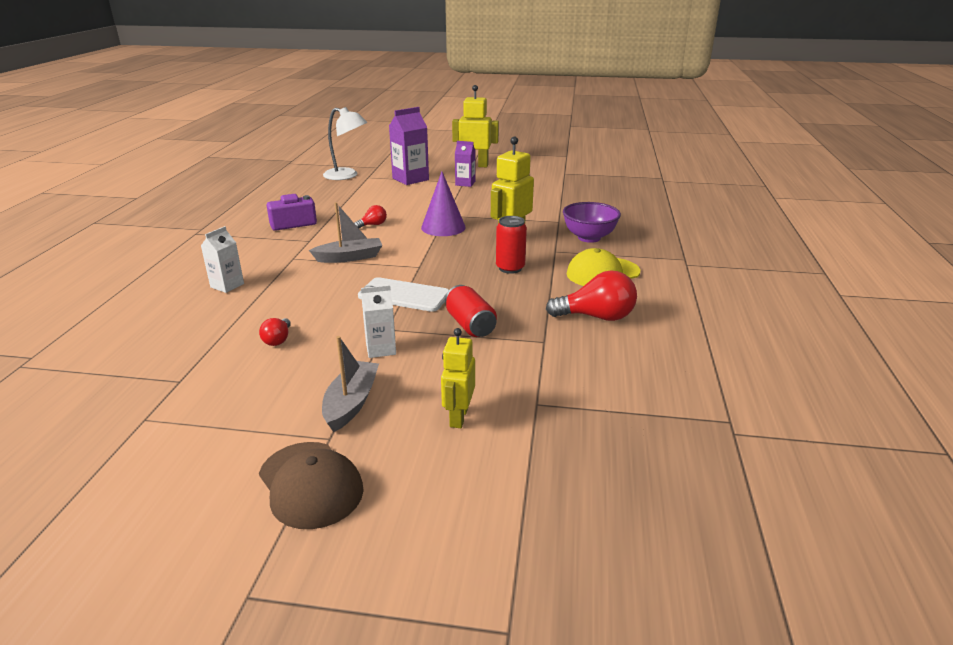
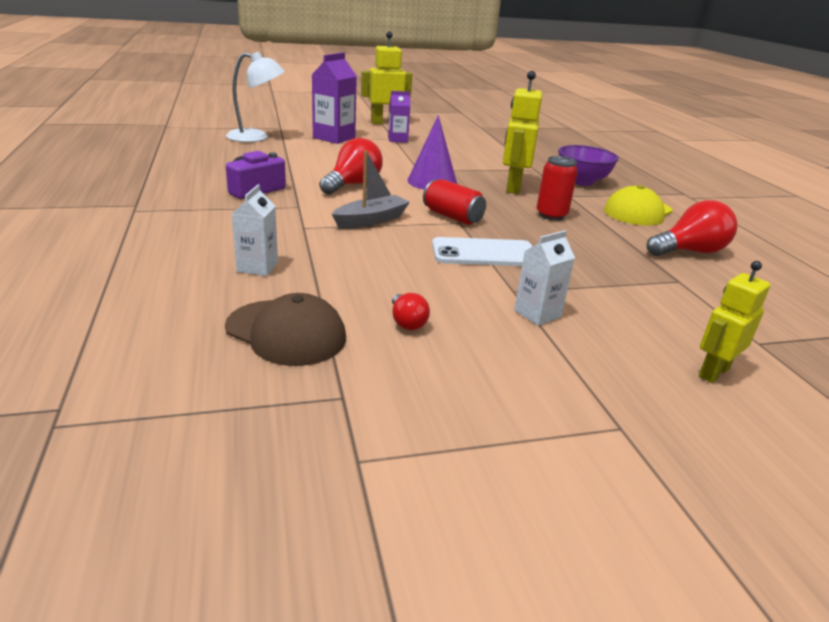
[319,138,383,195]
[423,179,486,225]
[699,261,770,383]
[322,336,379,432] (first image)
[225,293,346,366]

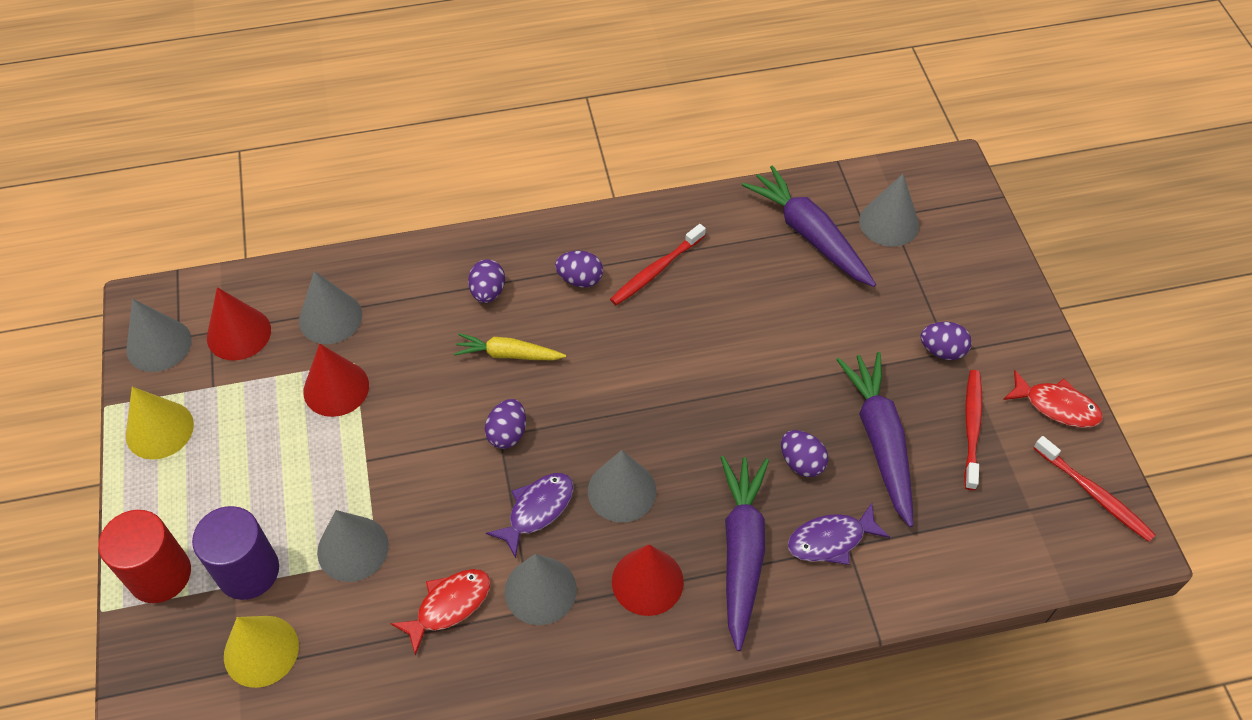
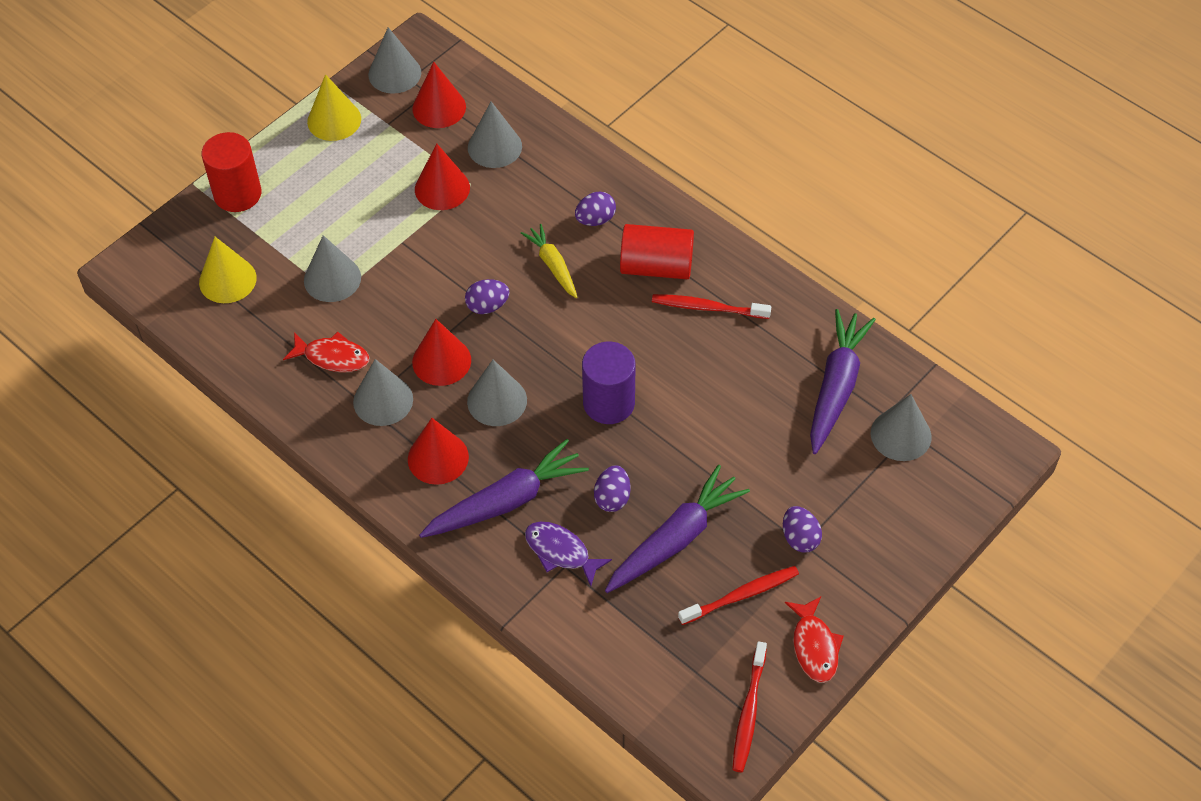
[620,224,694,279]
[412,319,471,386]
[582,342,636,424]

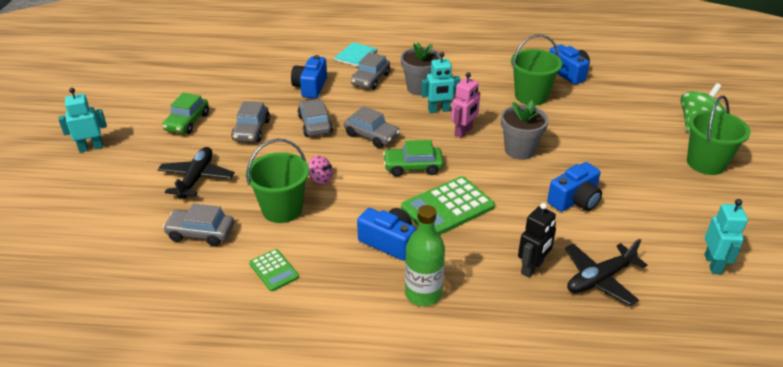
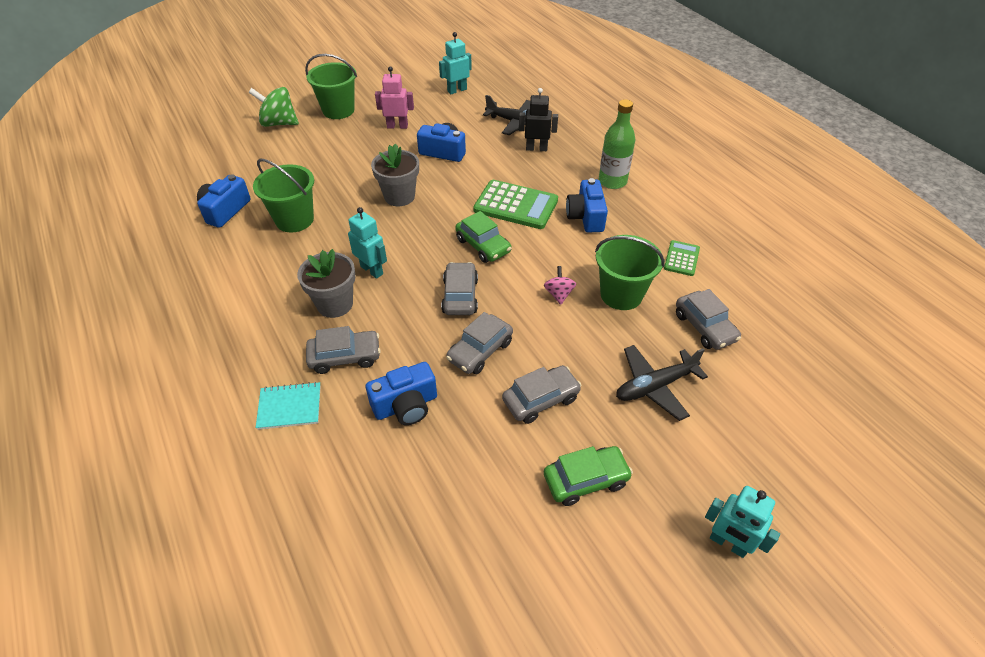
[375,66,414,129]

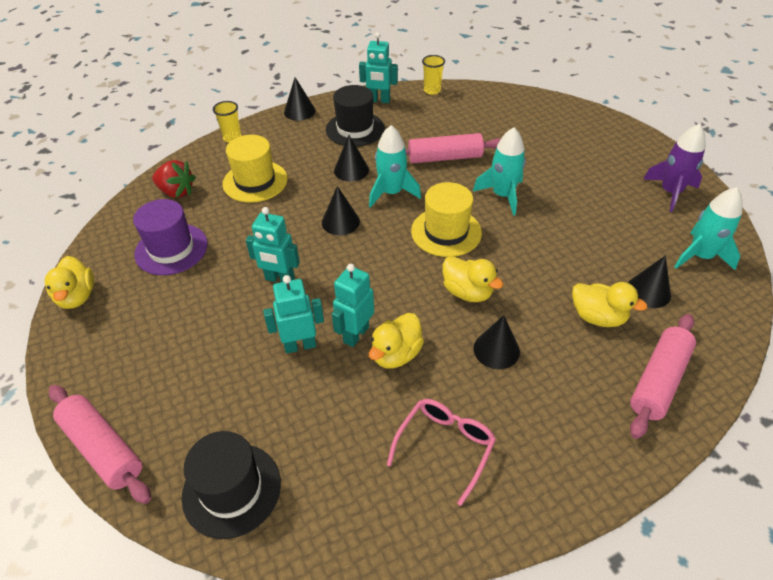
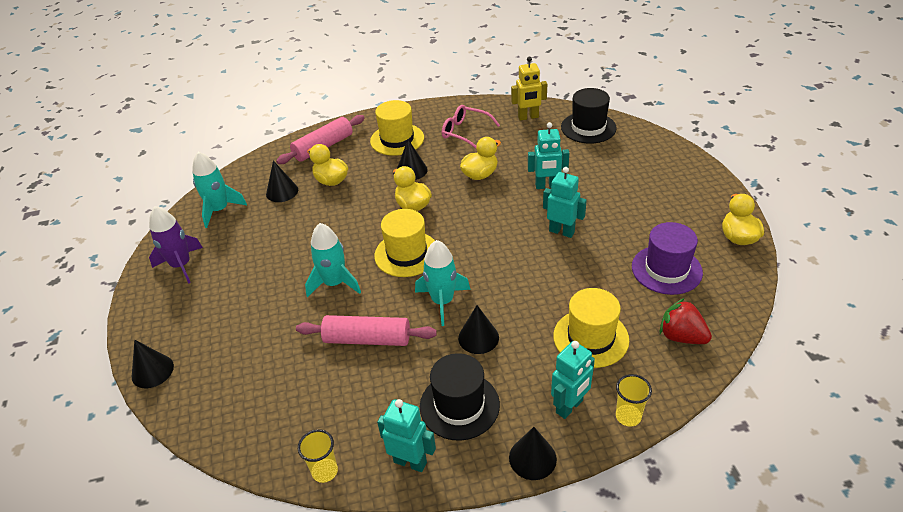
[132,340,174,388]
[551,341,595,419]
[49,385,151,504] (first image)
[442,105,500,149]
[511,57,547,121]
[370,100,424,156]

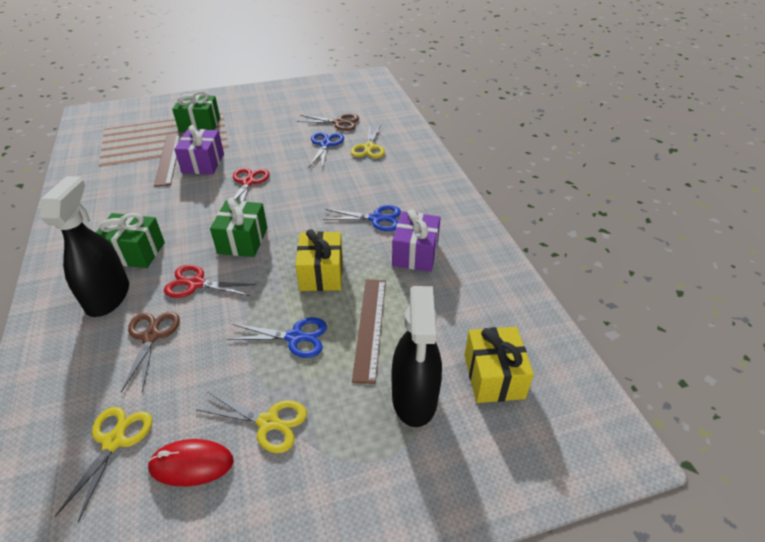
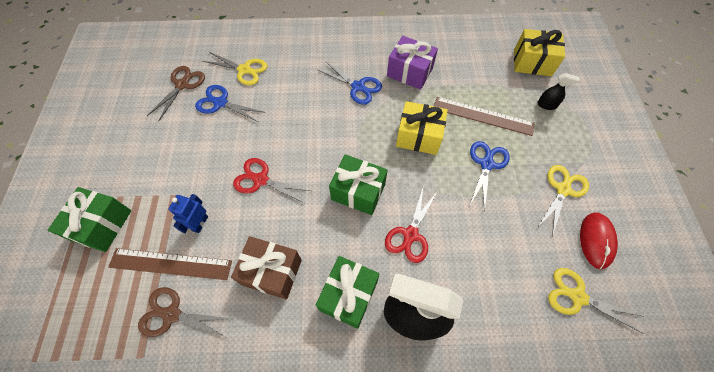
[168,194,208,233]
[318,61,382,105]
[537,73,580,110]
[138,287,231,337]
[231,236,302,299]

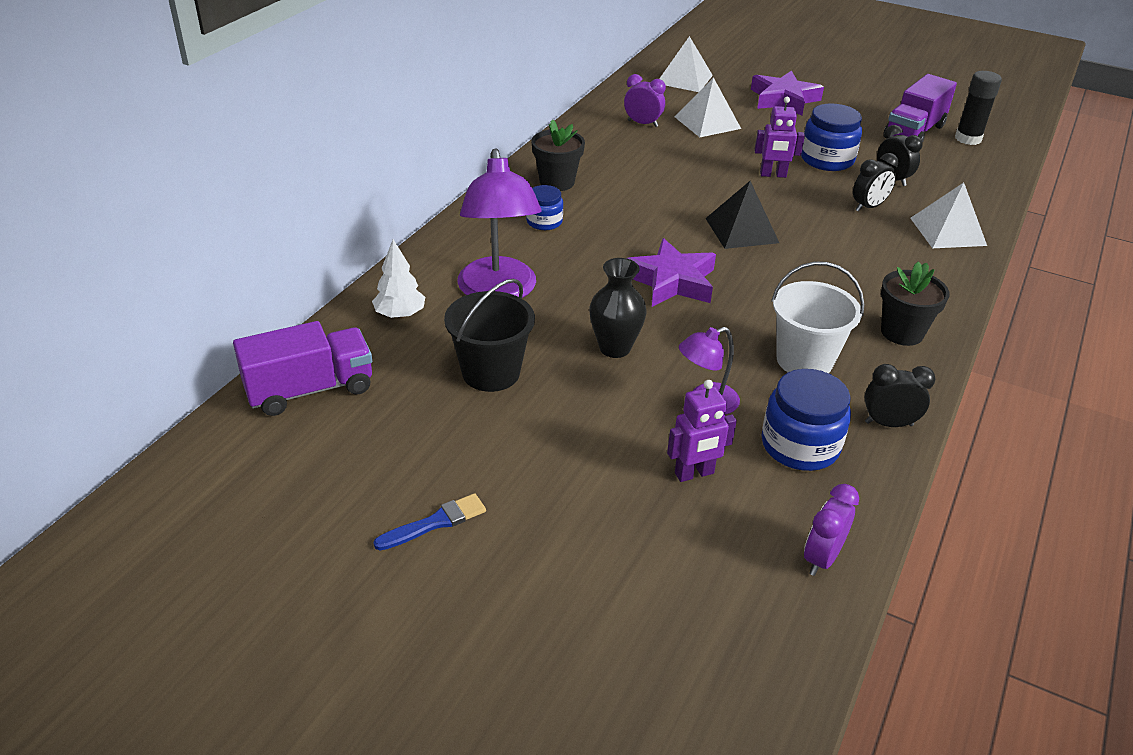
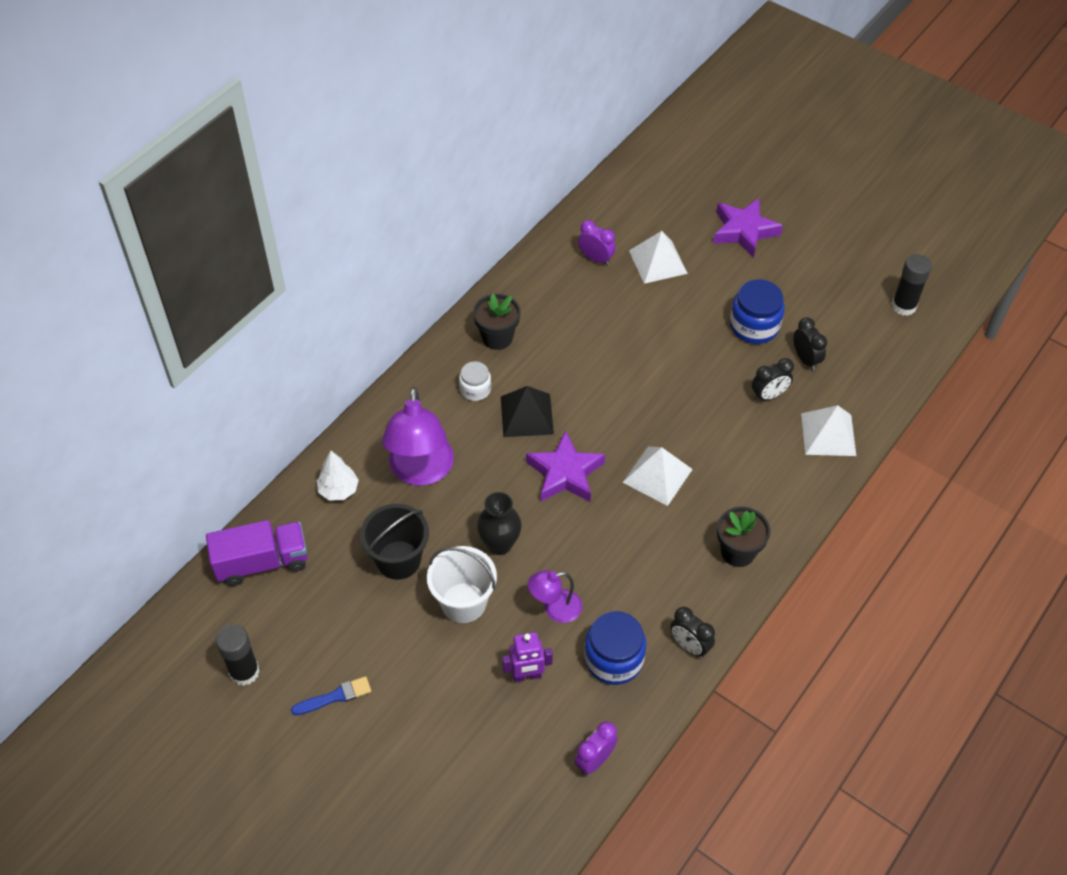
[623,447,693,506]
[883,74,957,142] (first image)
[754,97,805,178] (first image)
[501,386,554,437]
[459,361,491,401]
[427,546,497,623]
[670,607,715,657]
[216,624,260,686]

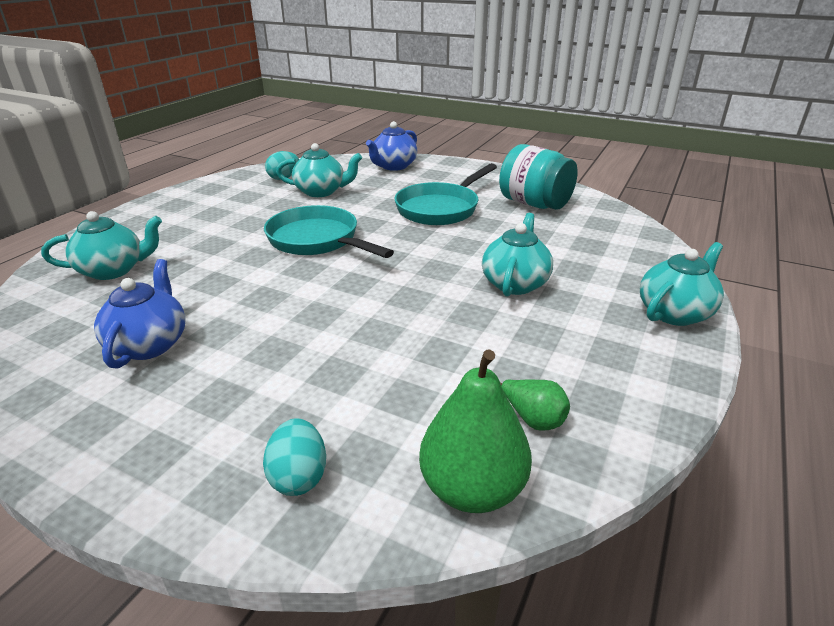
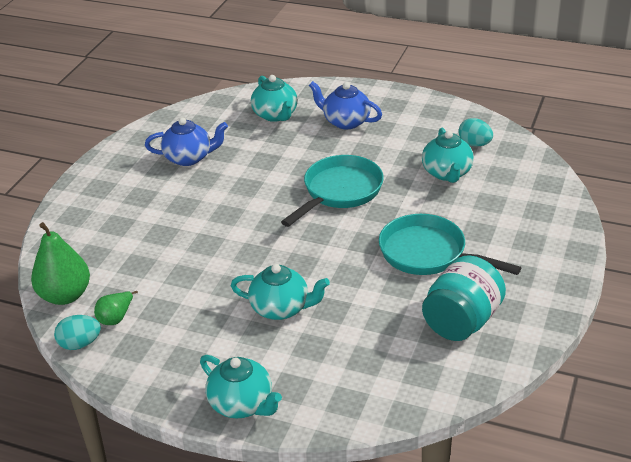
[309,81,382,129]
[54,315,101,350]

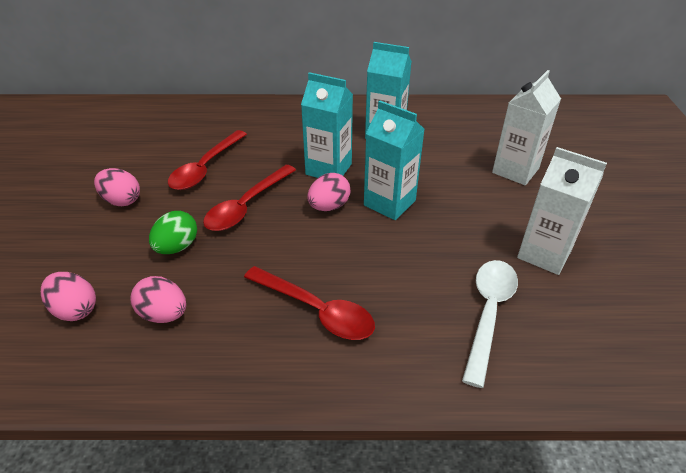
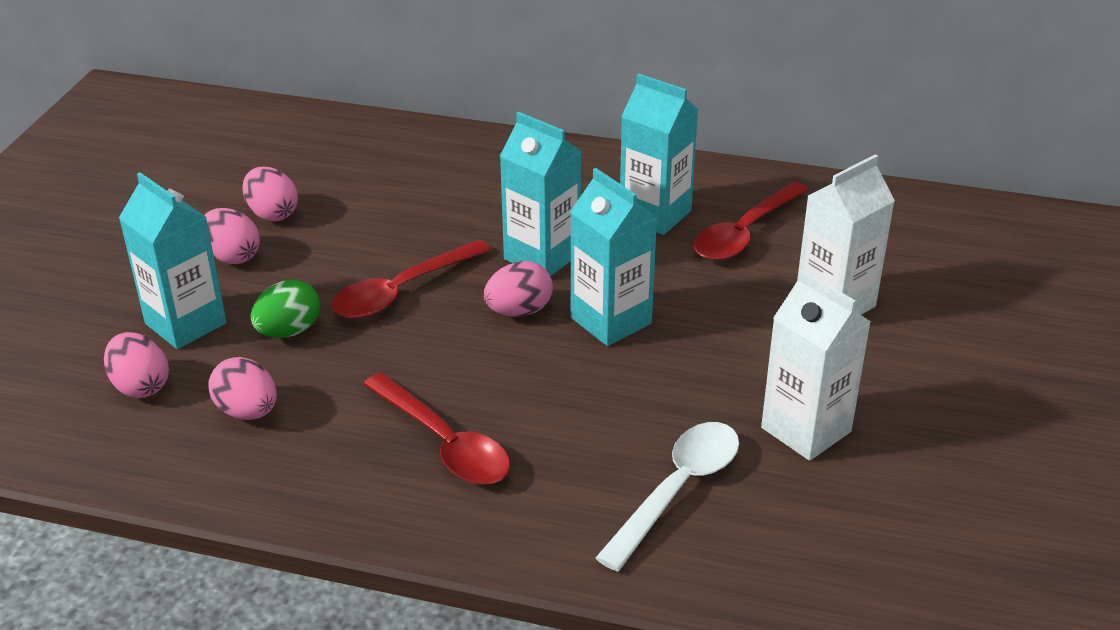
[694,181,809,261]
[243,167,298,221]
[119,172,227,349]

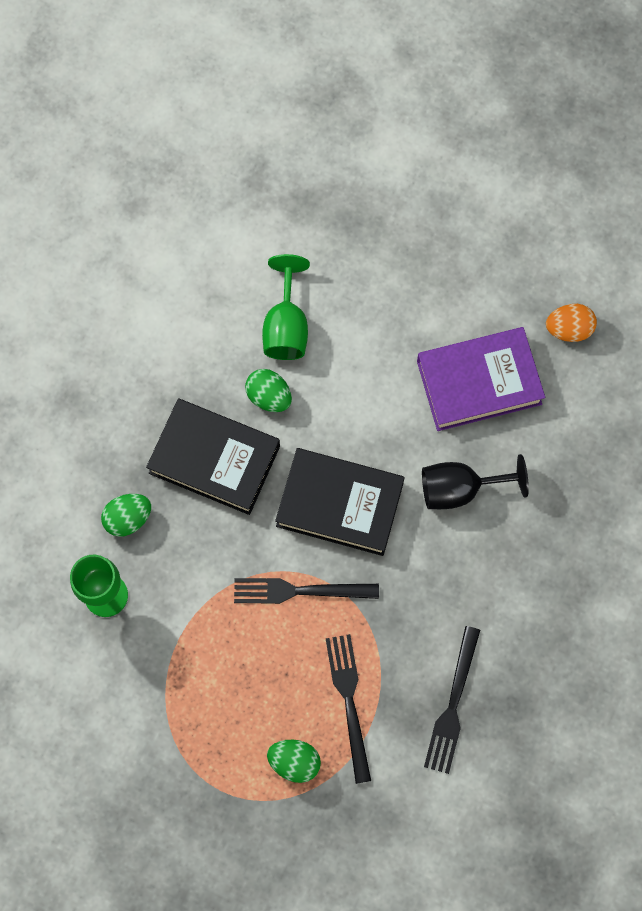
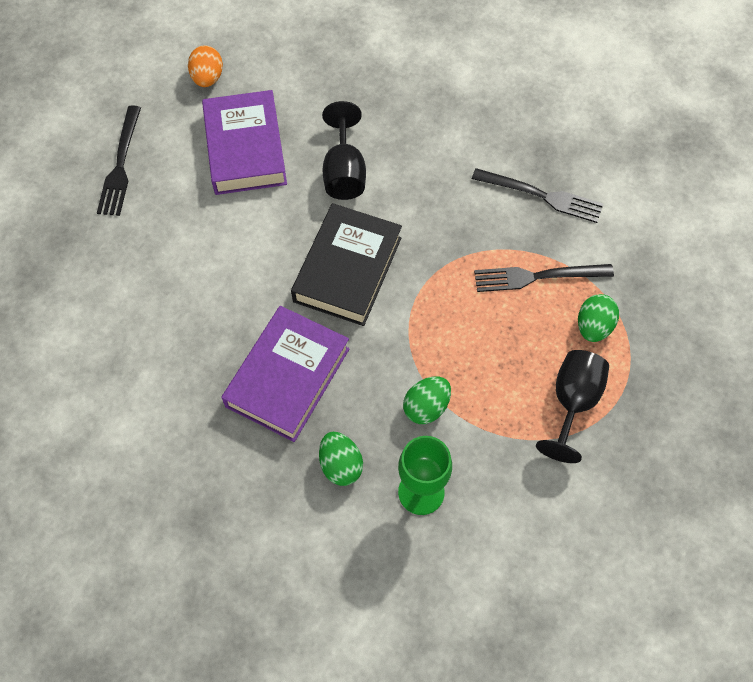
[262,254,310,360] (first image)
[403,376,451,424]
[221,306,350,442]
[97,105,141,216]
[536,350,609,463]

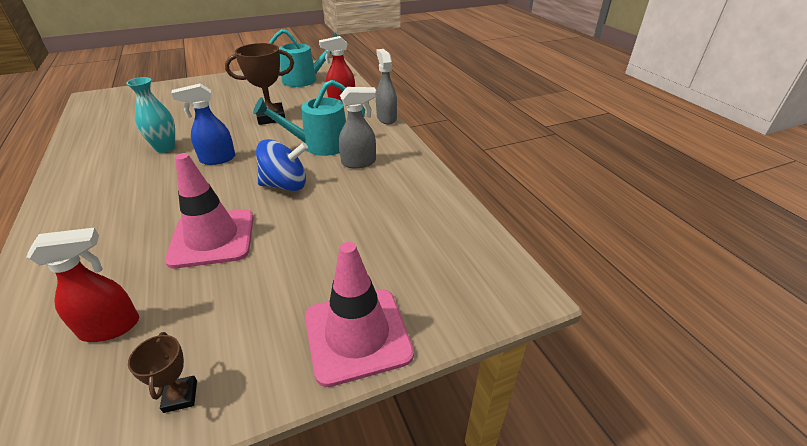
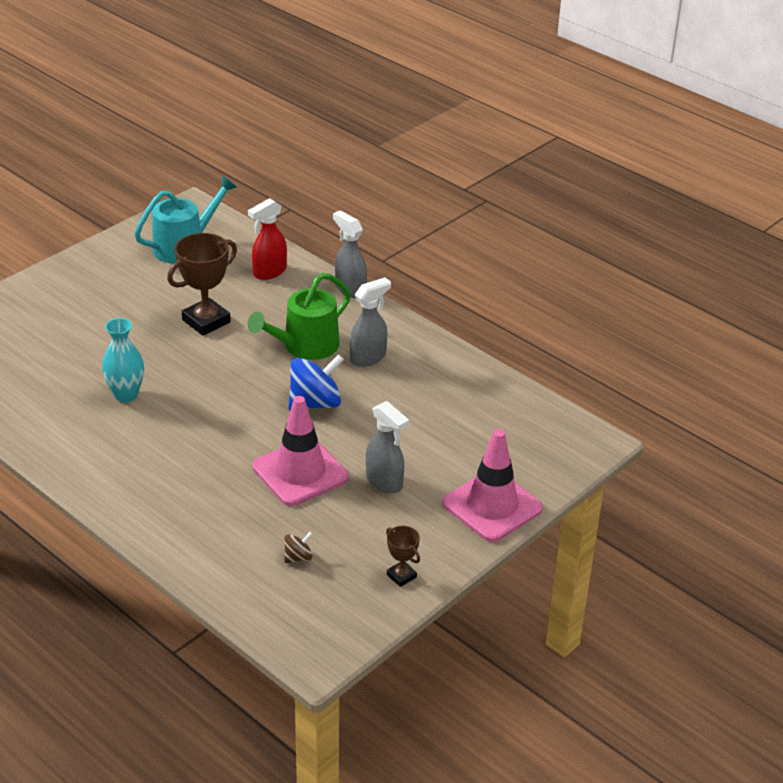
[247,273,351,360]
[171,83,236,165] (first image)
[284,532,313,563]
[366,401,409,493]

